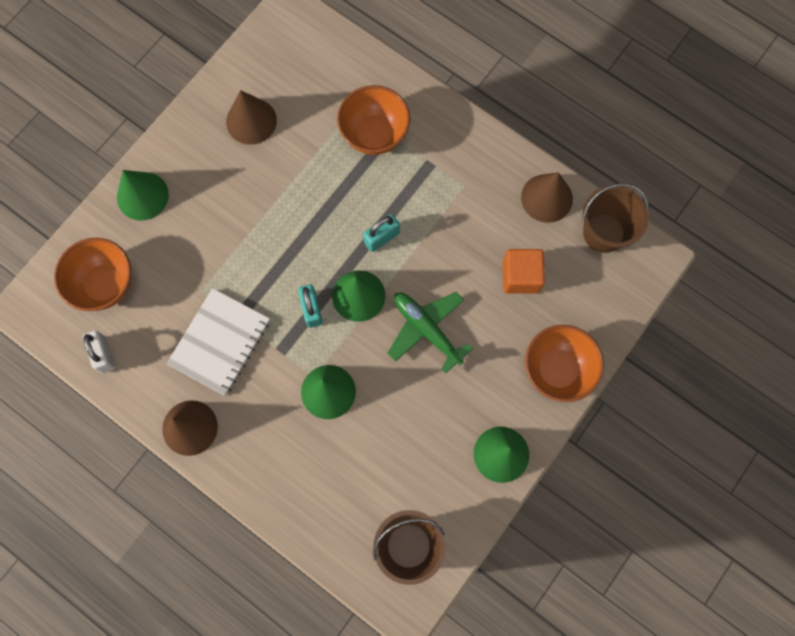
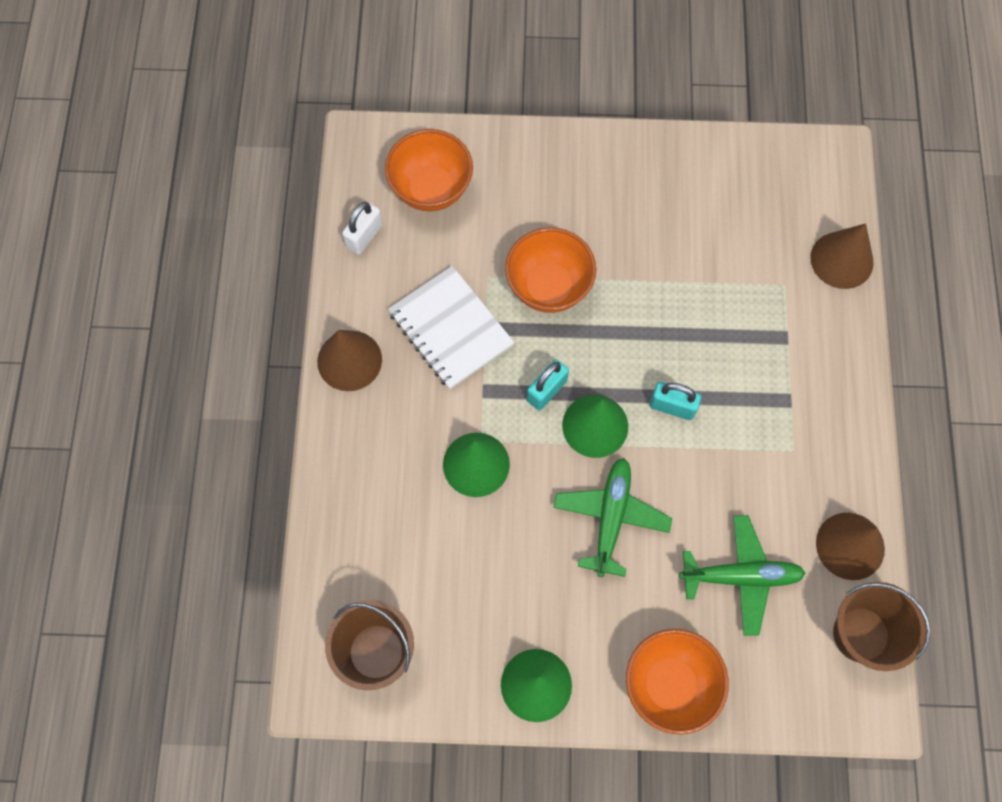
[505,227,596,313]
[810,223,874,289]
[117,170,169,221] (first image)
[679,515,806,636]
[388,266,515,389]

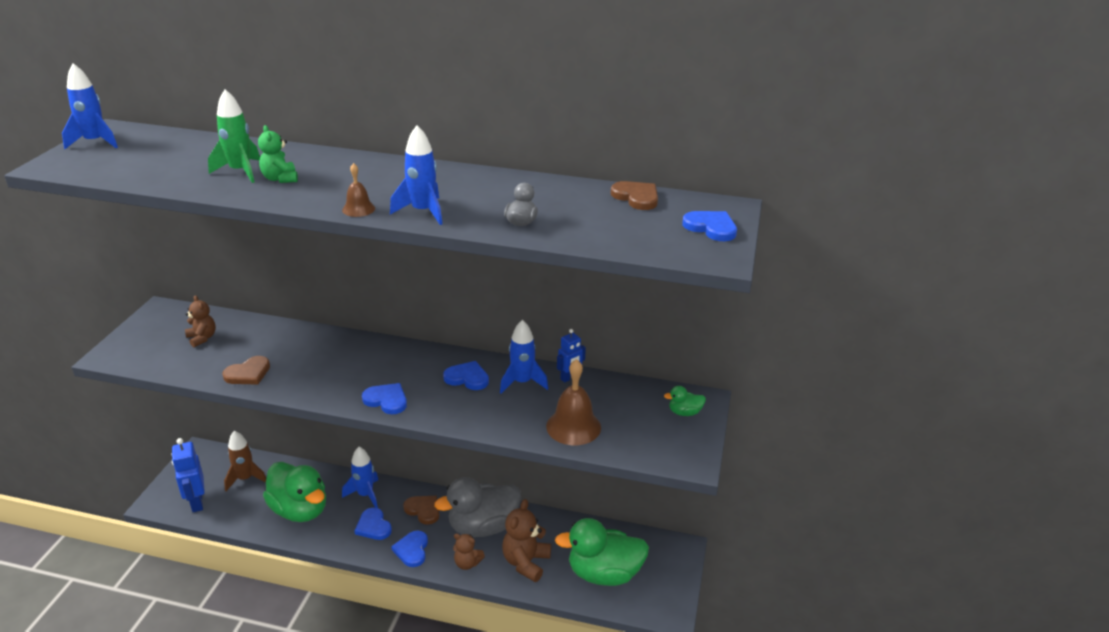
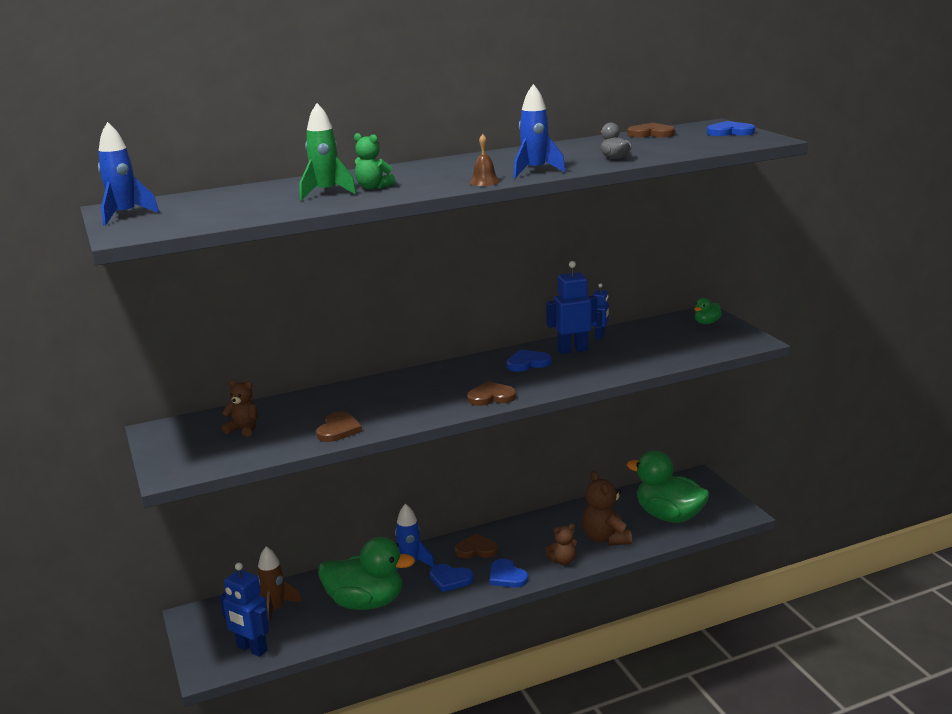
[546,261,597,354]
[546,359,601,445] (first image)
[467,381,516,406]
[434,477,521,537] (first image)
[627,451,710,523]

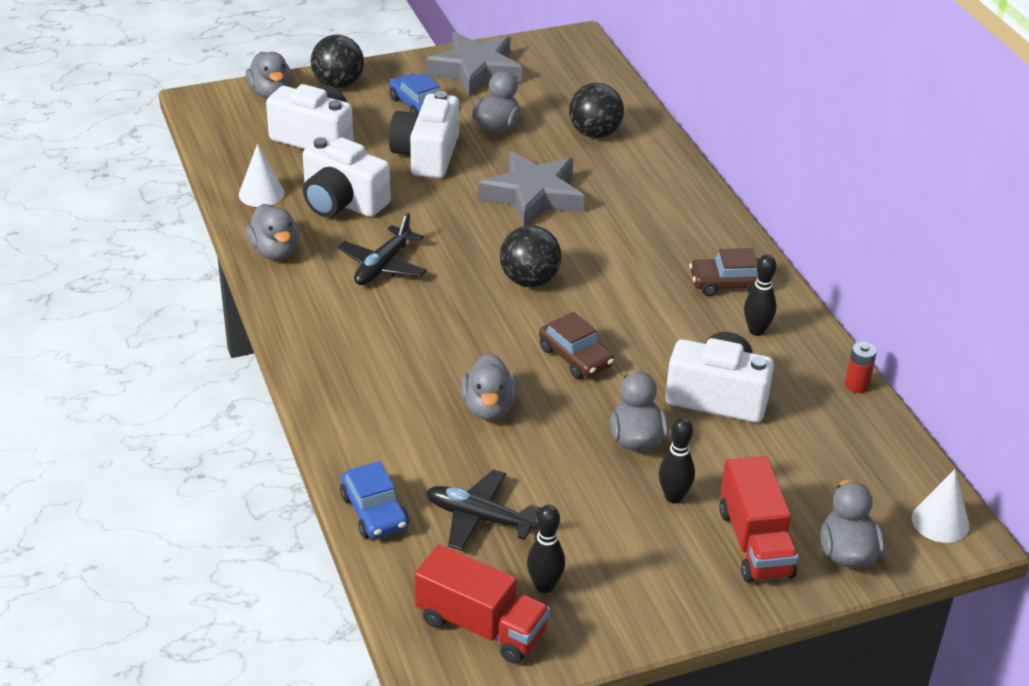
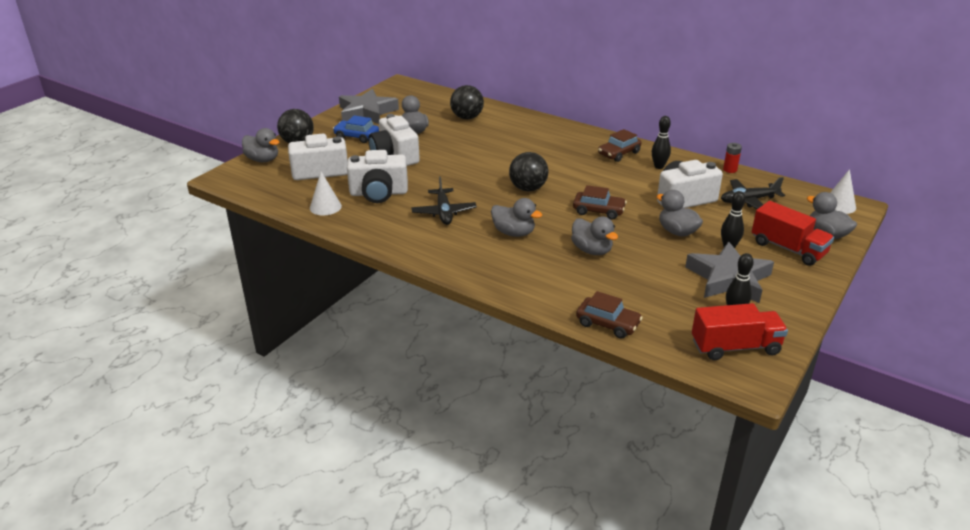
[685,242,774,303]
[491,198,542,237]
[576,291,643,339]
[721,177,785,209]

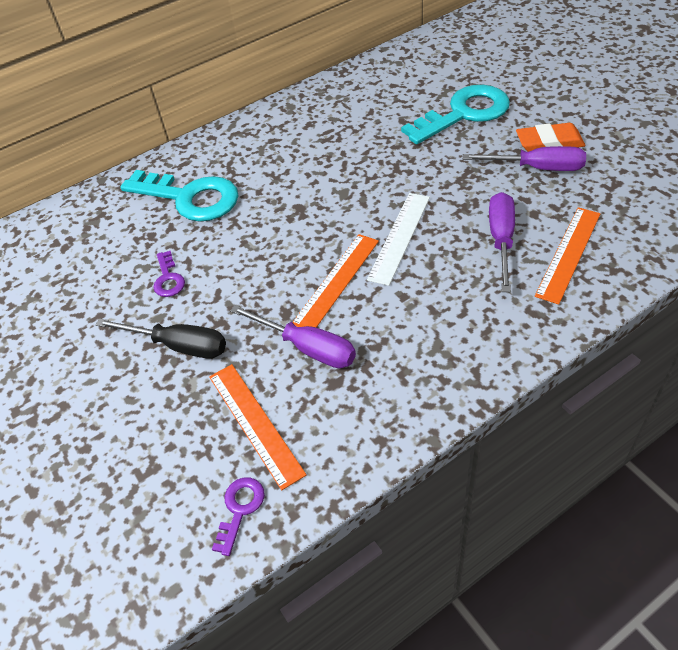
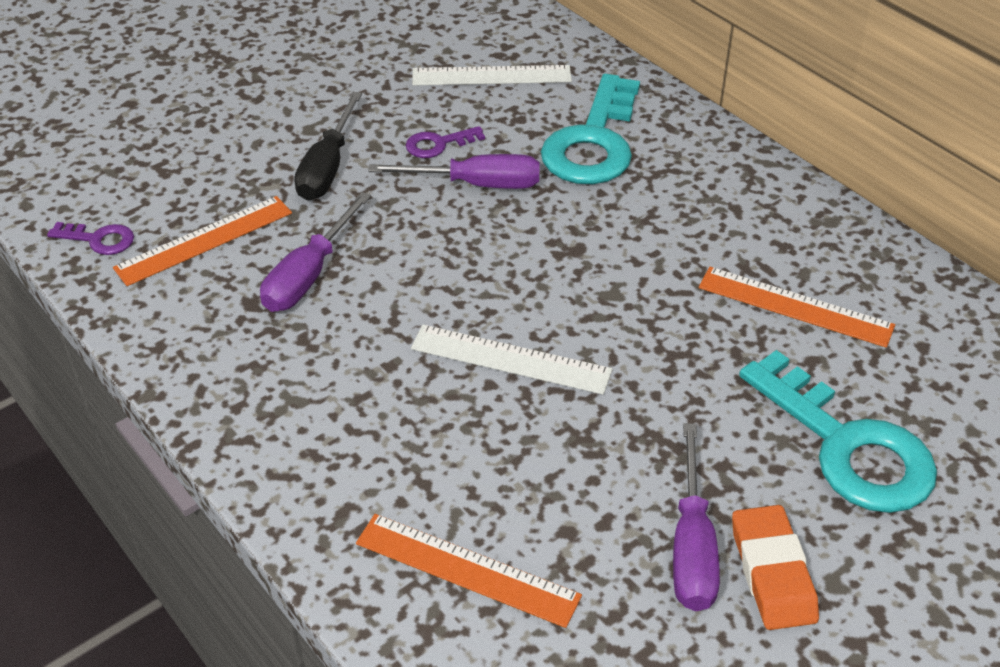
[369,154,540,189]
[699,267,895,348]
[412,65,572,85]

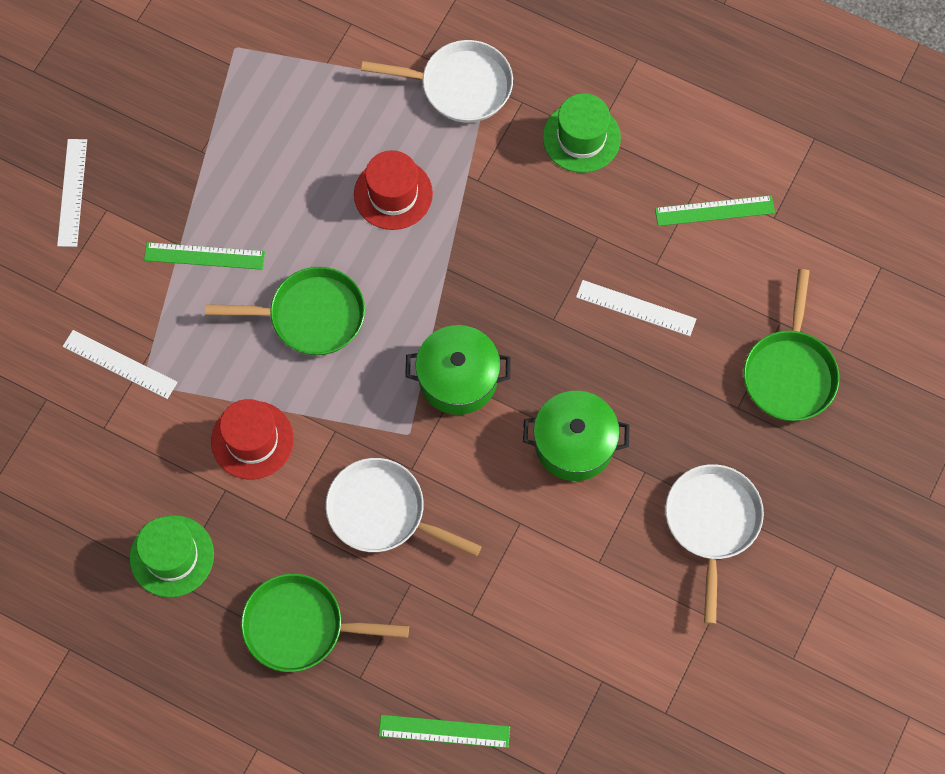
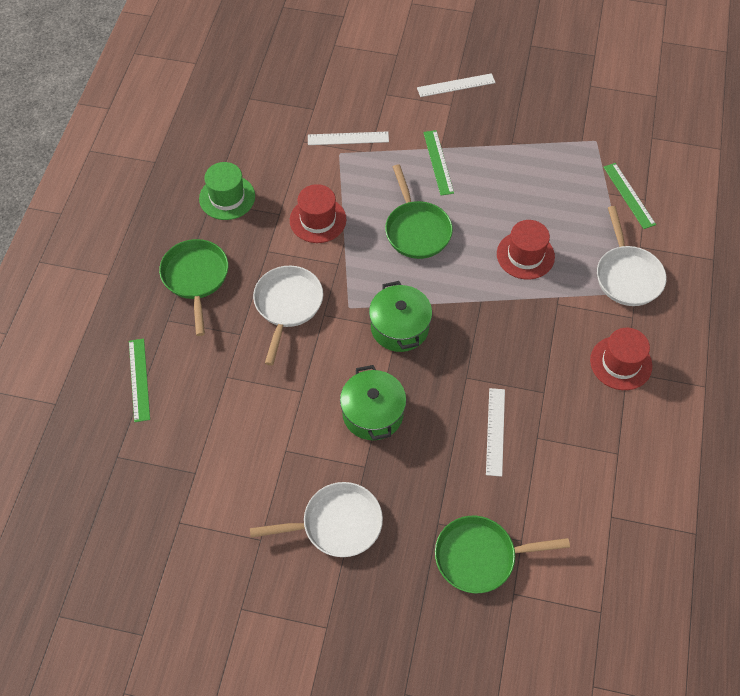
[590,328,652,390]
[603,163,656,229]
[308,131,389,145]

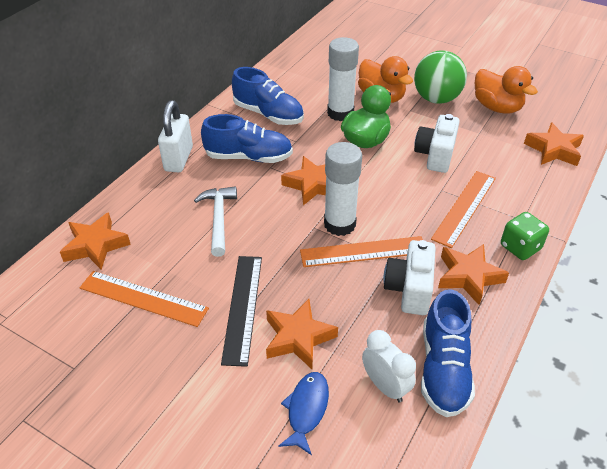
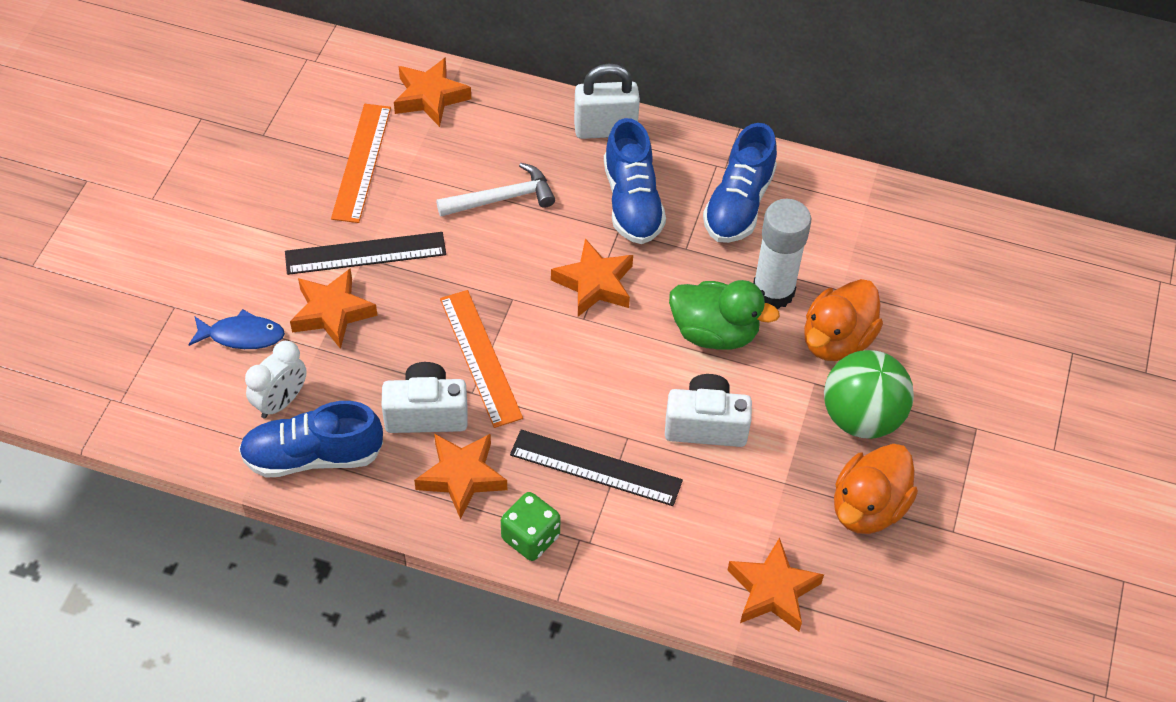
[324,142,362,236] (first image)
[510,429,683,506]

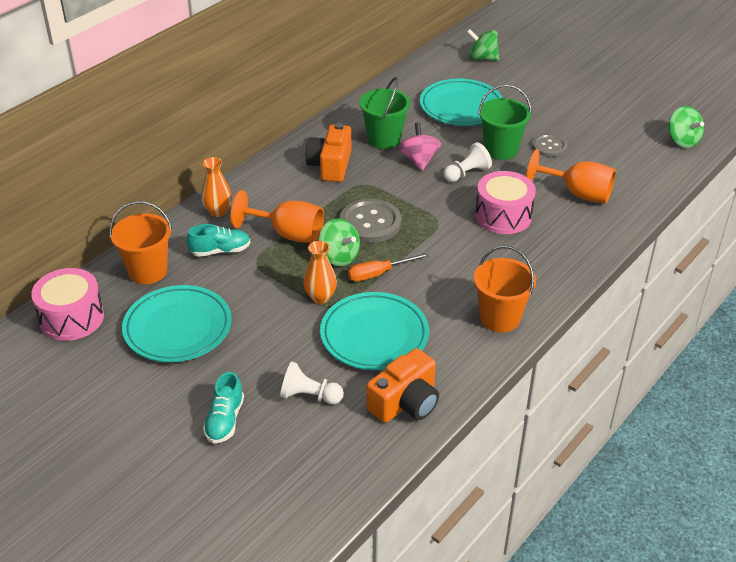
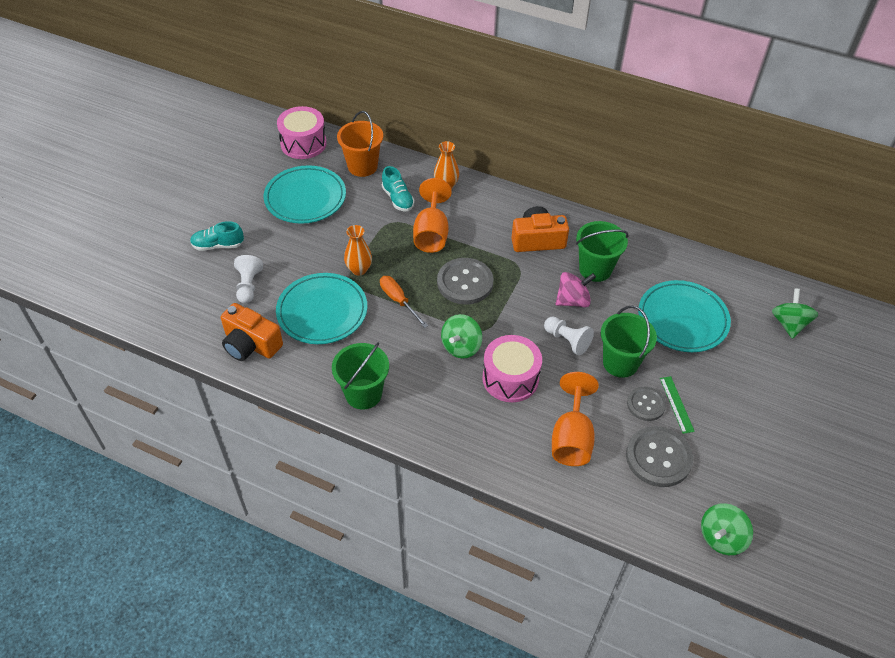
[441,314,482,358]
[332,342,389,410]
[660,376,695,434]
[626,426,693,487]

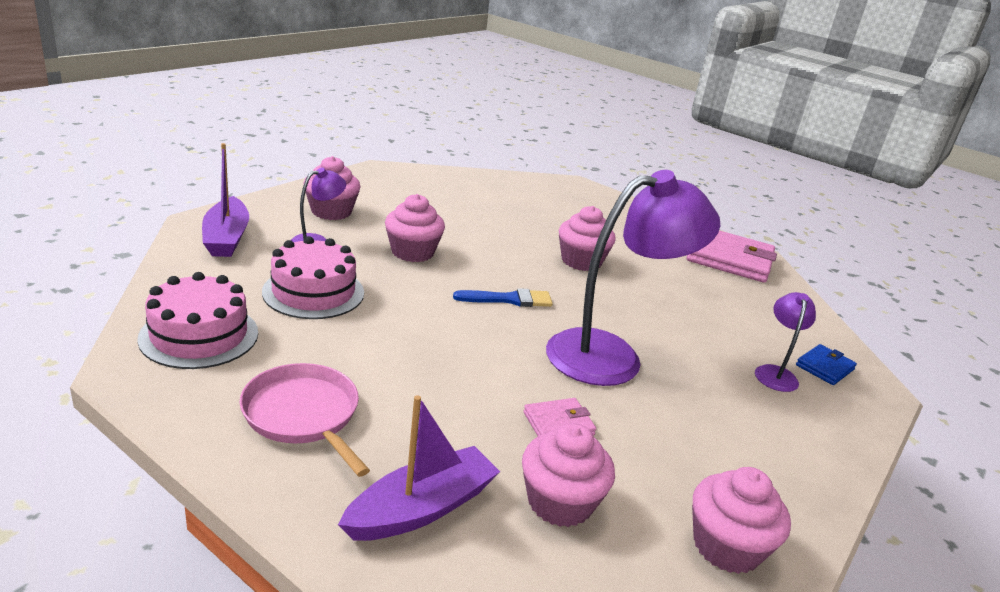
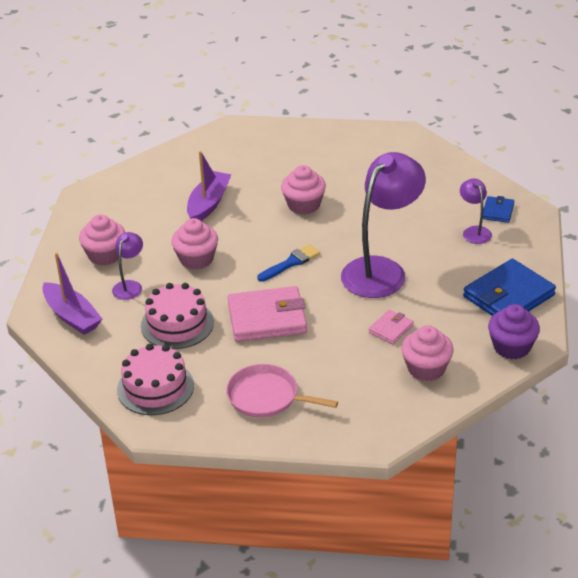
[228,286,307,342]
[187,151,231,221]
[488,304,540,360]
[463,259,556,316]

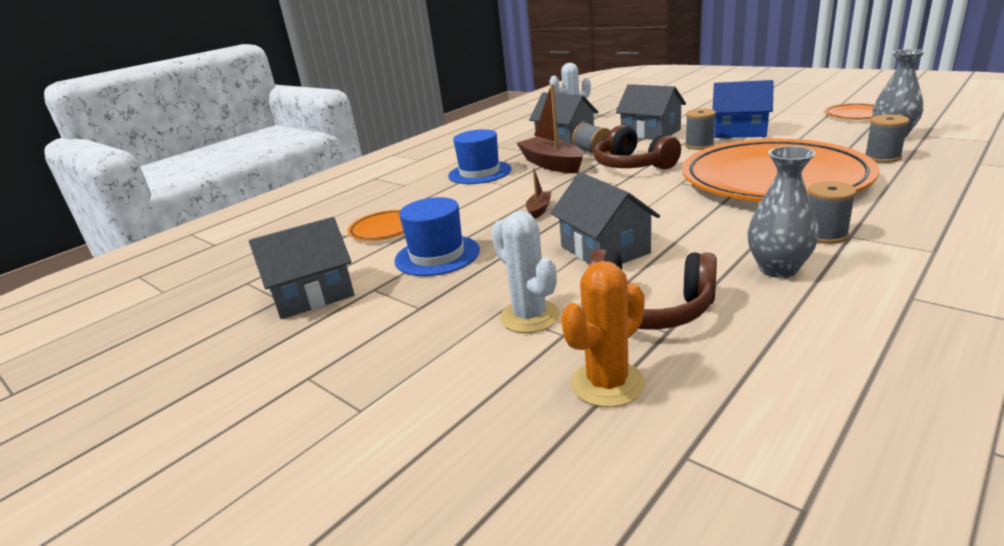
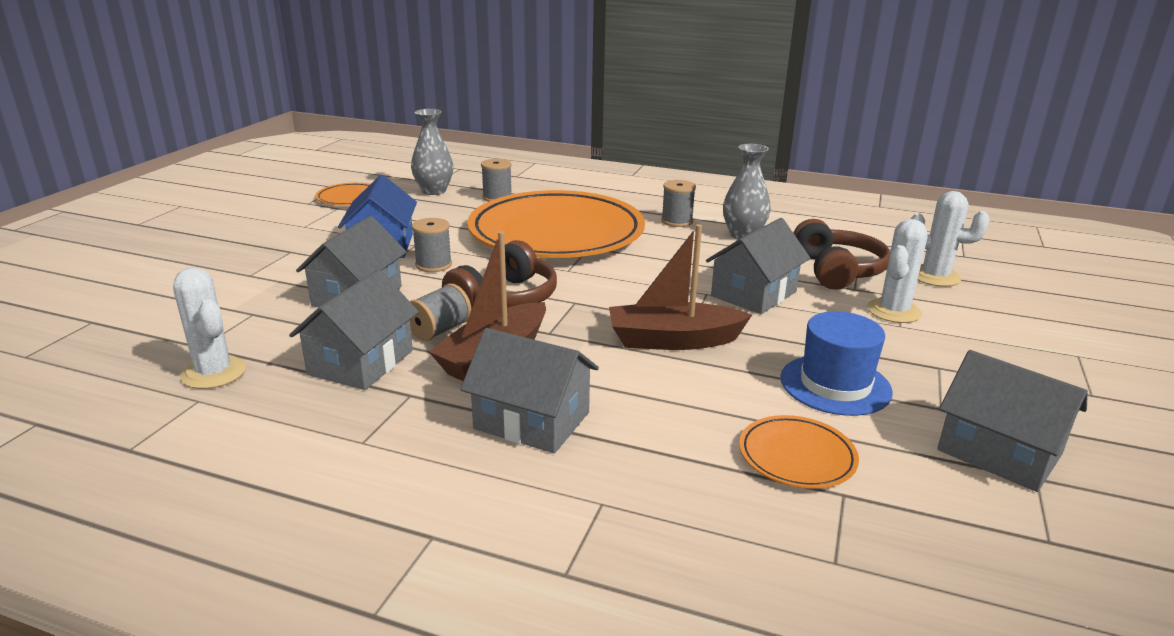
[460,328,599,453]
[609,224,752,350]
[911,191,989,287]

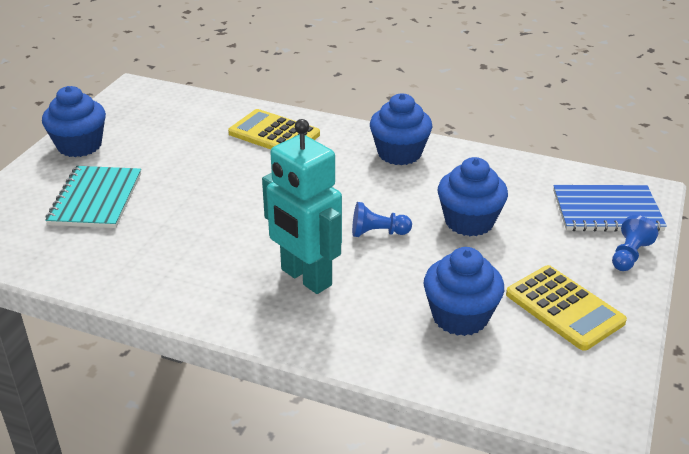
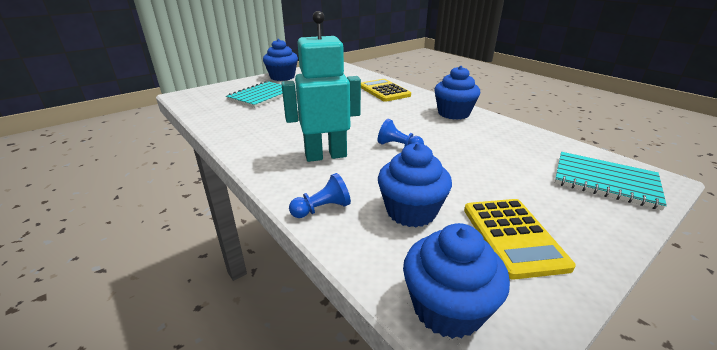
[281,11,361,162]
[403,223,510,339]
[555,152,667,210]
[289,173,351,218]

